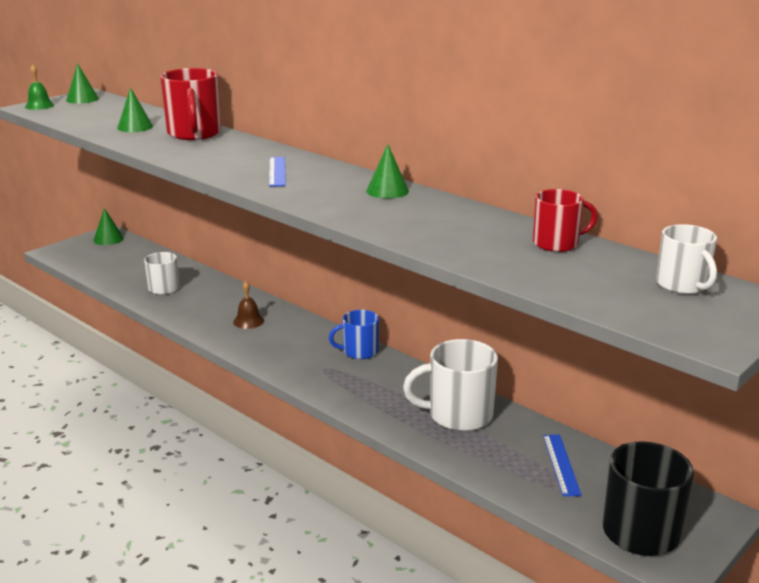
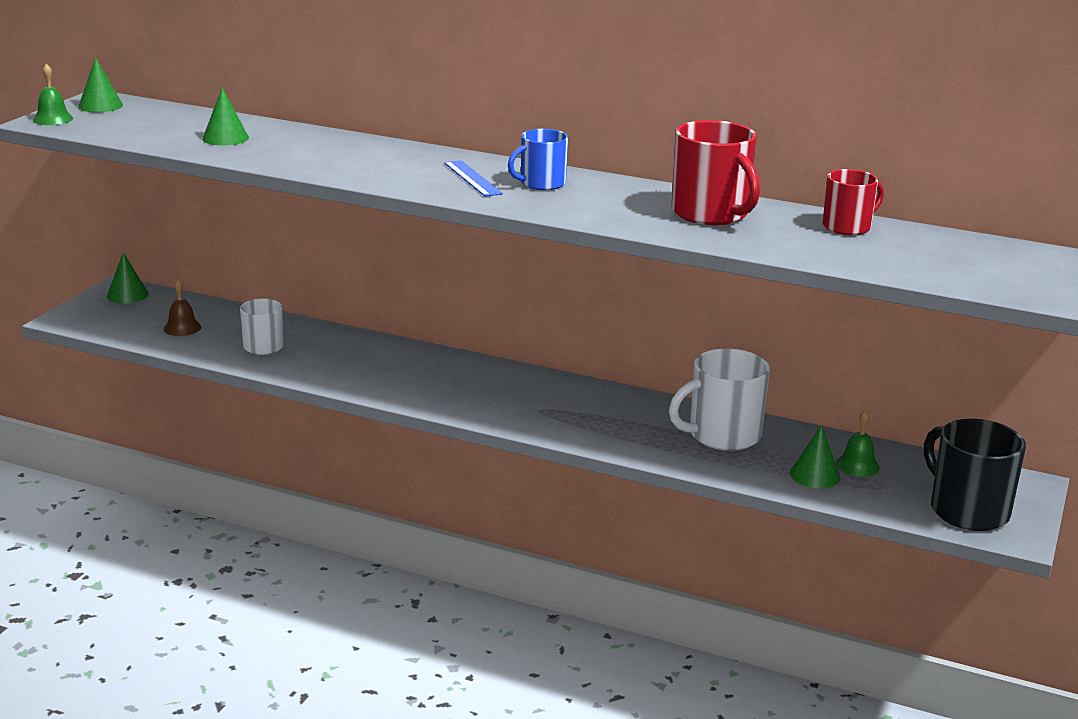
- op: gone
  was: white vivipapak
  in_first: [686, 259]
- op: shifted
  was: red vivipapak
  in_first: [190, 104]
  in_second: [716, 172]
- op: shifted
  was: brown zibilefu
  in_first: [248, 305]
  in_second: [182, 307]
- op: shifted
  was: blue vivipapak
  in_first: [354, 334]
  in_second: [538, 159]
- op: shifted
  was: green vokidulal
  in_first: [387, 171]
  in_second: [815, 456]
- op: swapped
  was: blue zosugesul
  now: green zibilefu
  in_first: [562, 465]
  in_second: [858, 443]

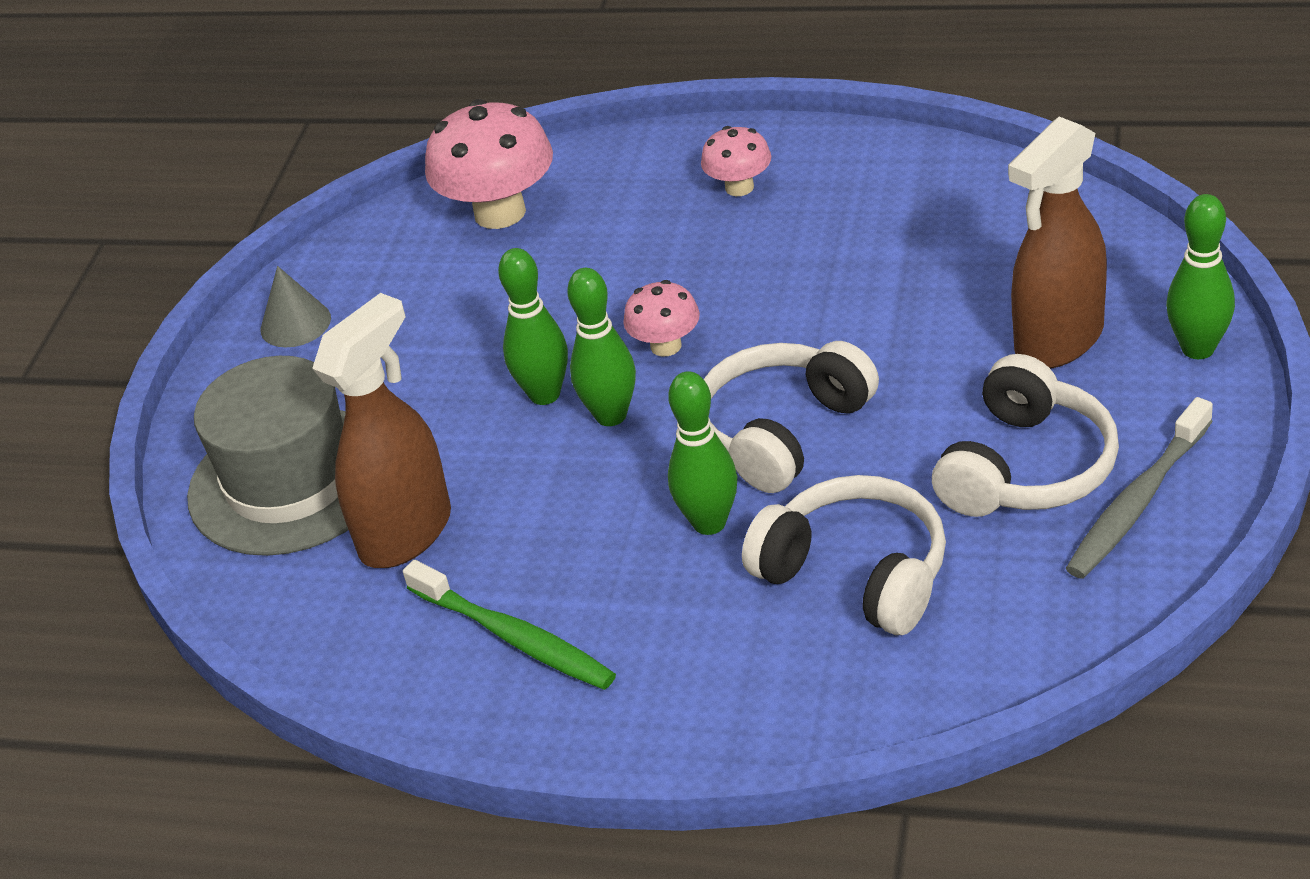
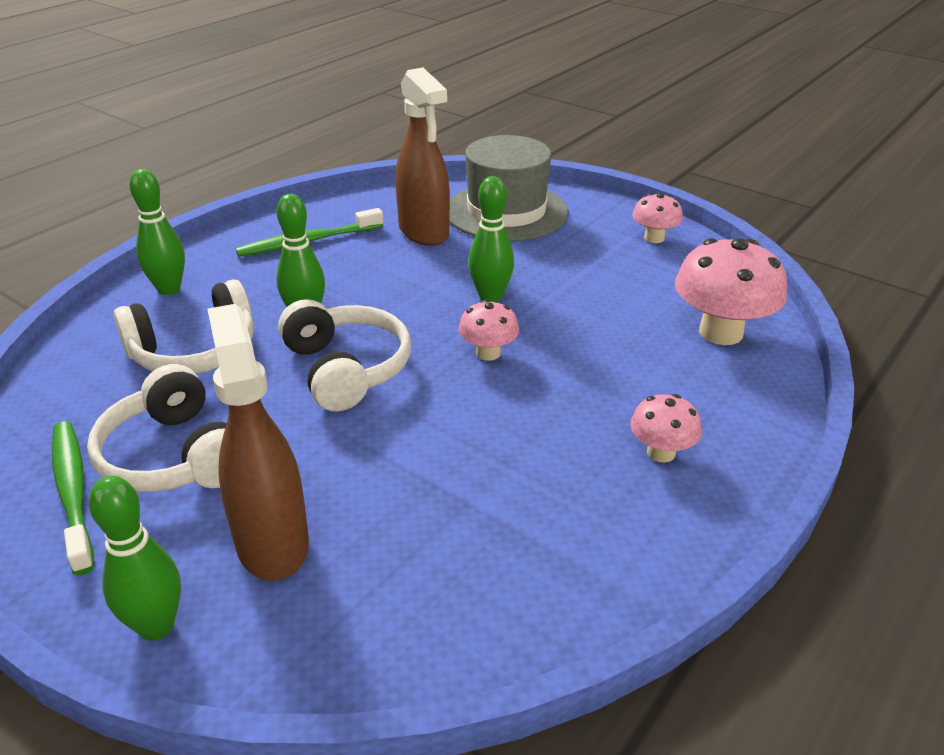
- op: shifted
  was: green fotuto
  in_first: [601, 347]
  in_second: [157, 232]
- op: swapped
  was: grey vokidulal
  now: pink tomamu
  in_first: [295, 306]
  in_second: [657, 218]
- op: repainted
  was: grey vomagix
  now: green vomagix
  in_first: [1139, 488]
  in_second: [73, 498]

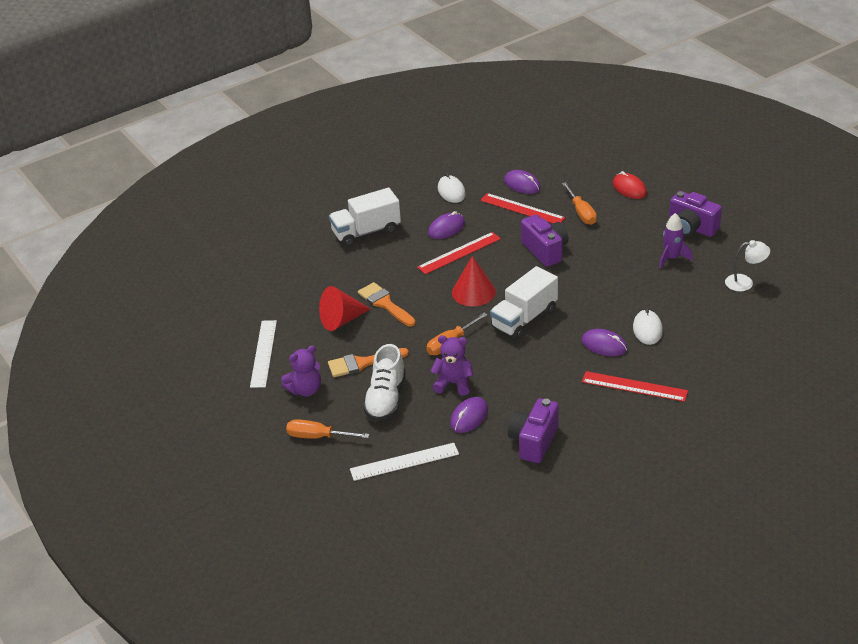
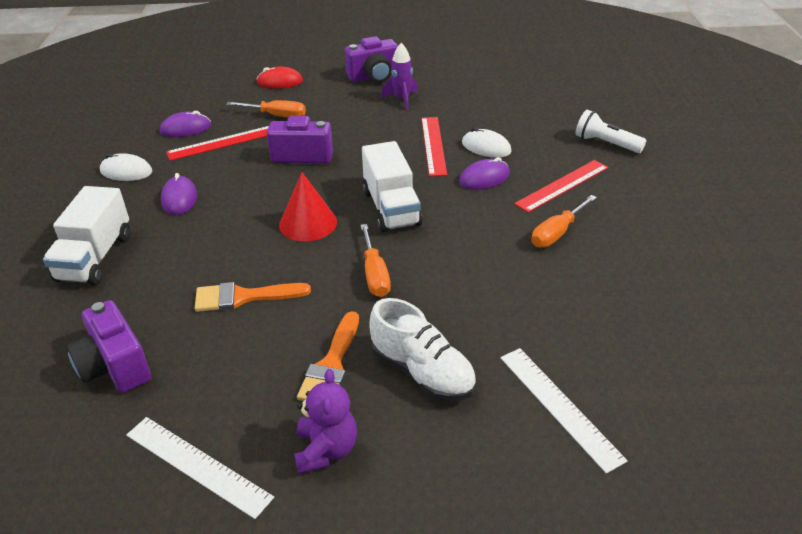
- op: gone
  was: red vokidulal
  in_first: [344, 308]
- op: gone
  was: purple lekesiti
  in_first: [452, 365]
- op: gone
  was: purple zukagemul
  in_first: [469, 415]
- op: gone
  was: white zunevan
  in_first: [747, 265]
- op: new
  now: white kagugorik
  in_second: [610, 131]
- op: shifted
  was: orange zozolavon
  in_first: [328, 429]
  in_second: [564, 221]
- op: shifted
  was: red zosugesul
  in_first: [459, 253]
  in_second: [434, 146]
- op: shifted
  was: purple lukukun
  in_first: [533, 430]
  in_second: [108, 346]
- op: rotated
  was: white zosugesul
  in_first: [404, 462]
  in_second: [564, 411]
  clockwise: -45

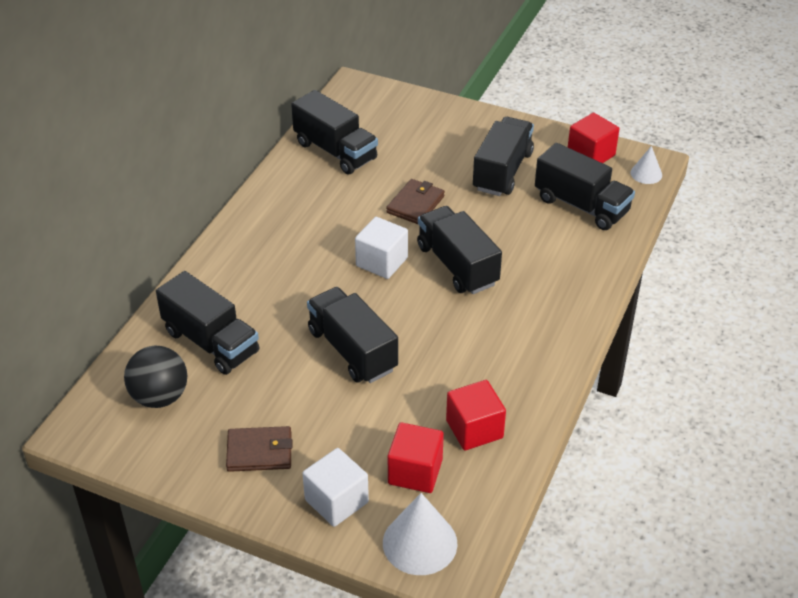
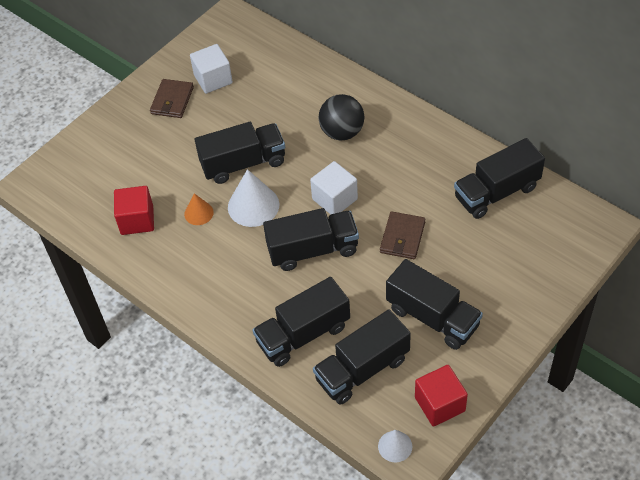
- op: gone
  was: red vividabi
  in_first: [416, 457]
- op: new
  now: orange vokidulal
  in_second: [199, 209]
- op: shifted
  was: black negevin
  in_first: [155, 377]
  in_second: [341, 117]
- op: shifted
  was: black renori
  in_first: [207, 323]
  in_second: [301, 322]
- op: shifted
  was: white vividabi
  in_first: [335, 487]
  in_second: [211, 69]
- op: shifted
  was: white vokidulal
  in_first: [420, 534]
  in_second: [253, 198]
- op: rotated
  was: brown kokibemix
  in_first: [415, 201]
  in_second: [403, 235]
  clockwise: 60

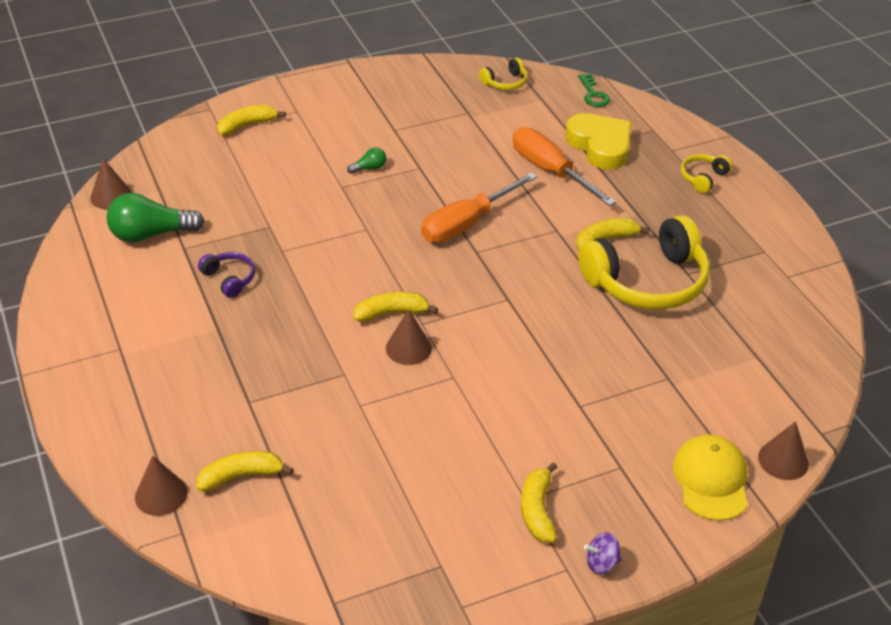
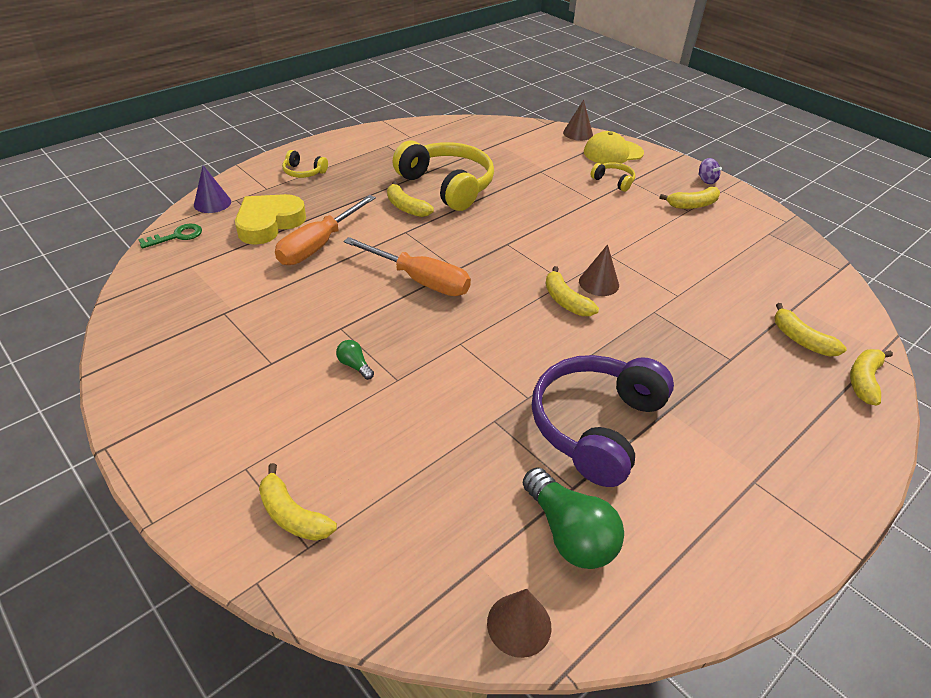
- op: new
  now: purple vokidulal
  in_second: [212, 189]
- op: shifted
  was: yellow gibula
  in_first: [503, 74]
  in_second: [613, 177]
- op: swapped
  was: brown vokidulal
  now: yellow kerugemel
  in_first: [161, 486]
  in_second: [871, 377]
- op: scaled
  was: purple gibula
  in_first: [226, 275]
  in_second: [603, 421]
  ratio: 2.24

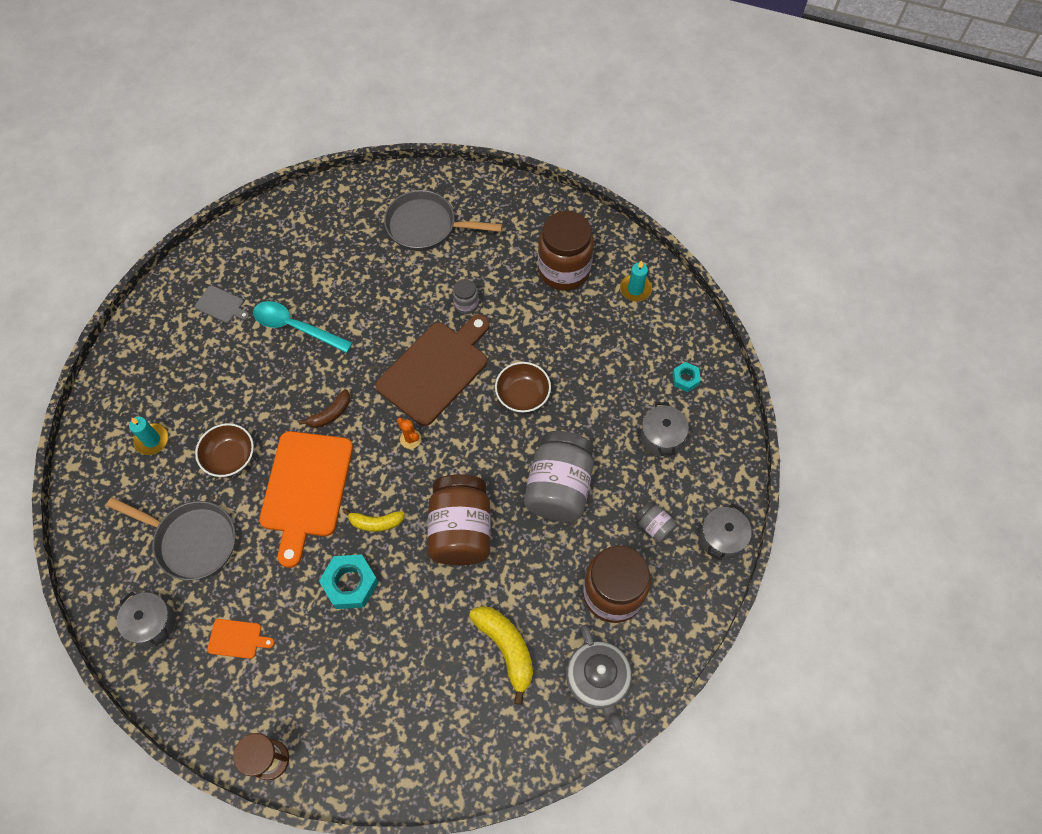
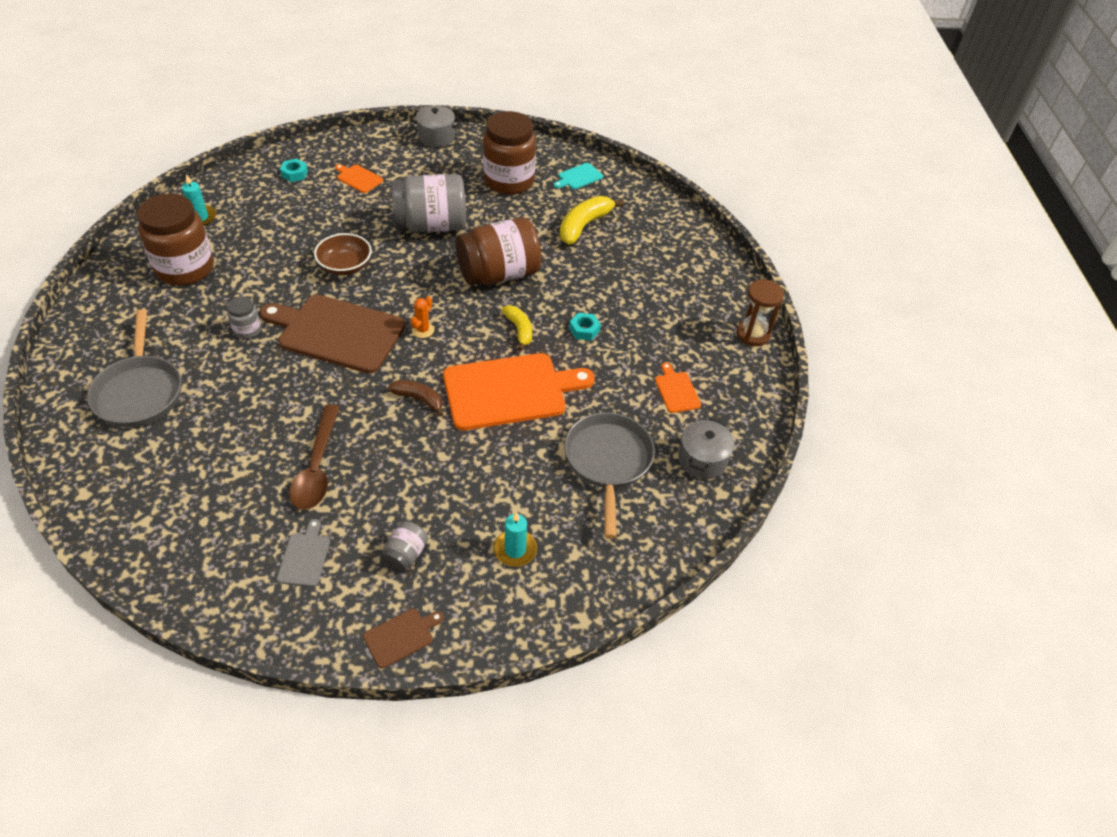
- op: gone
  was: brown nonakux
  in_first: [224, 450]
- op: new
  now: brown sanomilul
  in_second: [403, 638]
- op: shifted
  was: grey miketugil
  in_first: [656, 522]
  in_second: [404, 547]
- op: swapped
  was: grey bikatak
  now: turquoise sanomilul
  in_first: [599, 678]
  in_second: [578, 176]
- op: swapped
  was: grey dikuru
  now: orange sanomilul
  in_first: [665, 429]
  in_second: [359, 178]
- op: repainted
  was: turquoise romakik
  now: brown romakik
  in_first: [302, 327]
  in_second: [314, 457]
- op: scaled
  was: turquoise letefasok
  in_first: [349, 581]
  in_second: [585, 326]
  ratio: 0.57

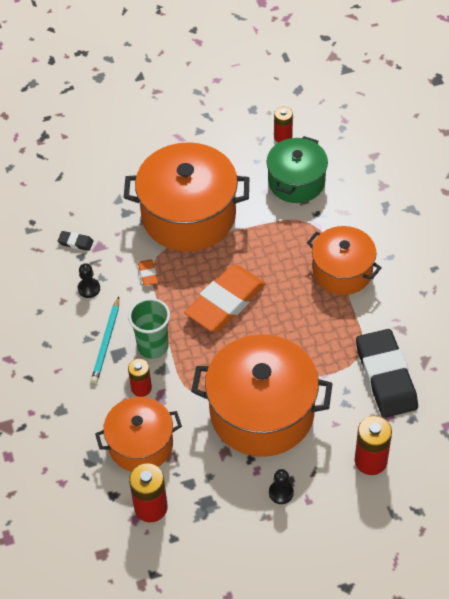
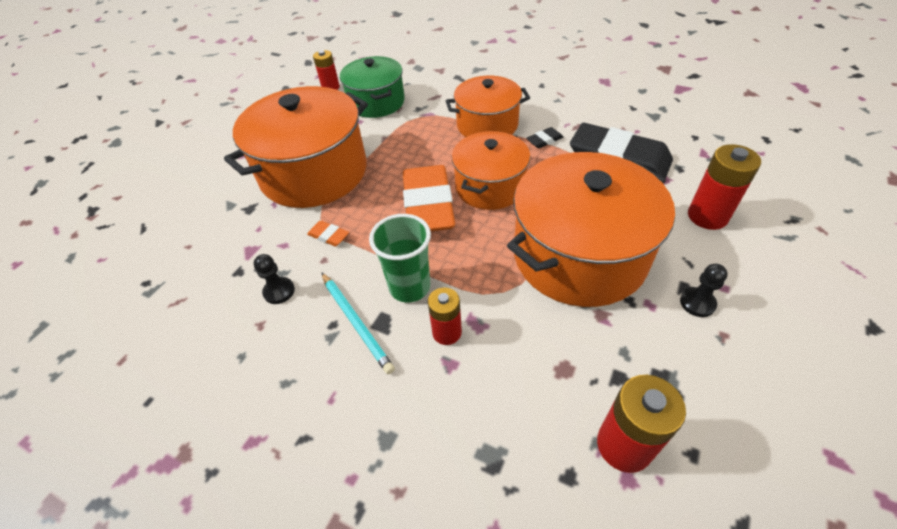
- op: shifted
  was: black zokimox
  in_first: [76, 241]
  in_second: [544, 137]
- op: shifted
  was: orange dikuru
  in_first: [138, 434]
  in_second: [491, 170]

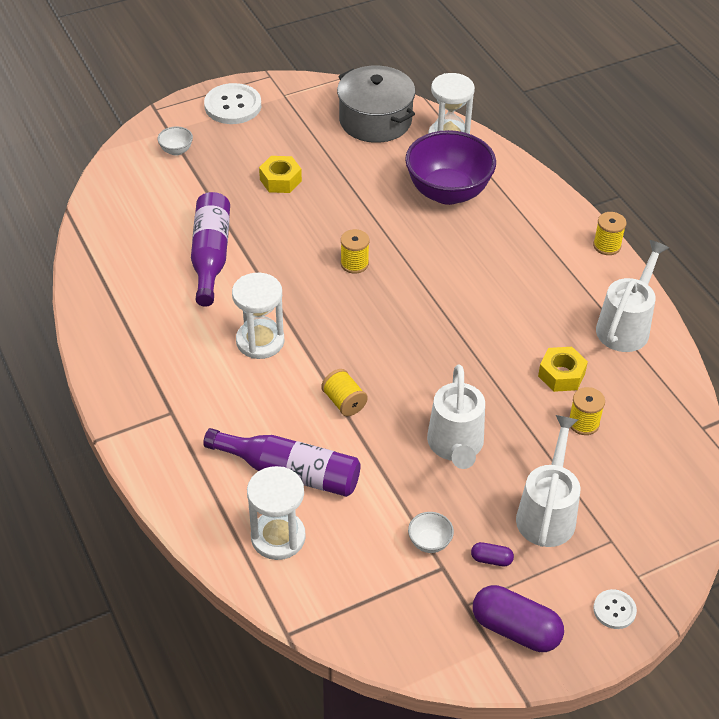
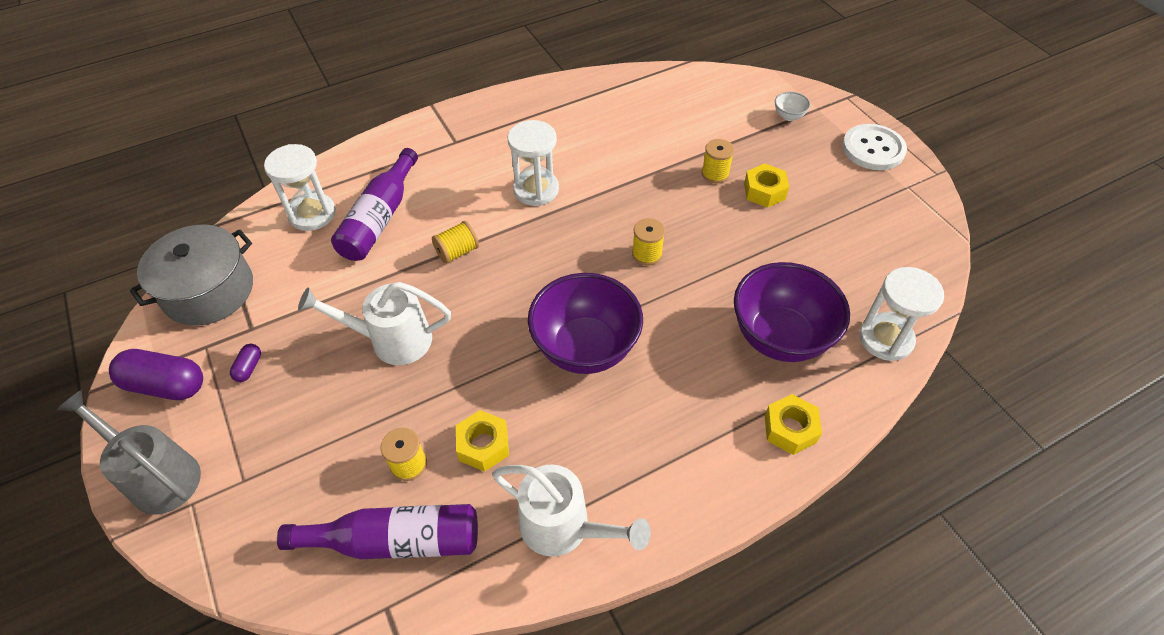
- op: gone
  was: white nonakux
  in_first: [431, 532]
- op: gone
  was: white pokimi
  in_first: [548, 481]
- op: new
  now: purple nonakux
  in_second: [585, 323]
- op: new
  now: yellow letefasok
  in_second: [793, 424]
- op: shifted
  was: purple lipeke
  in_first: [210, 249]
  in_second: [377, 531]
- op: shifted
  was: grey dikuru
  in_first: [376, 104]
  in_second: [191, 275]
- op: shifted
  was: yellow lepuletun
  in_first: [609, 233]
  in_second: [718, 161]
- op: swapped
  was: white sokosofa
  now: grey pokimi
  in_first: [615, 609]
  in_second: [129, 452]
- op: rotated
  was: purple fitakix
  in_first: [518, 618]
  in_second: [156, 374]
  clockwise: 75

